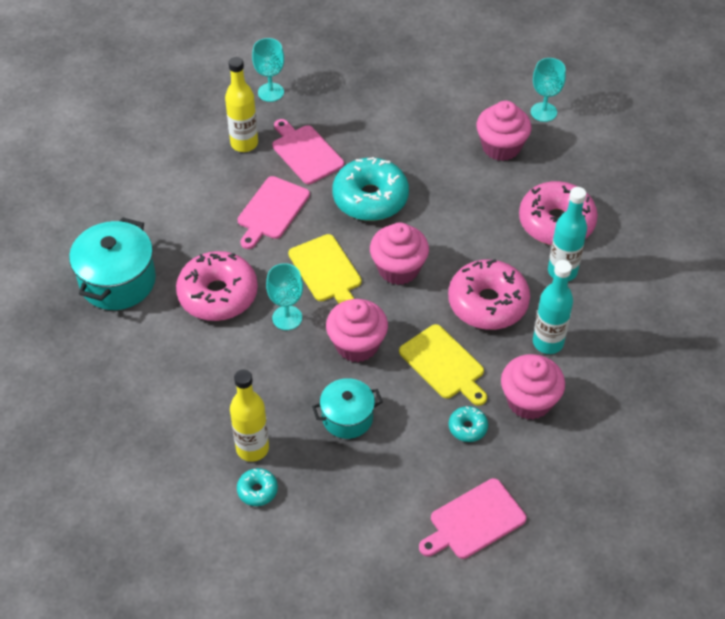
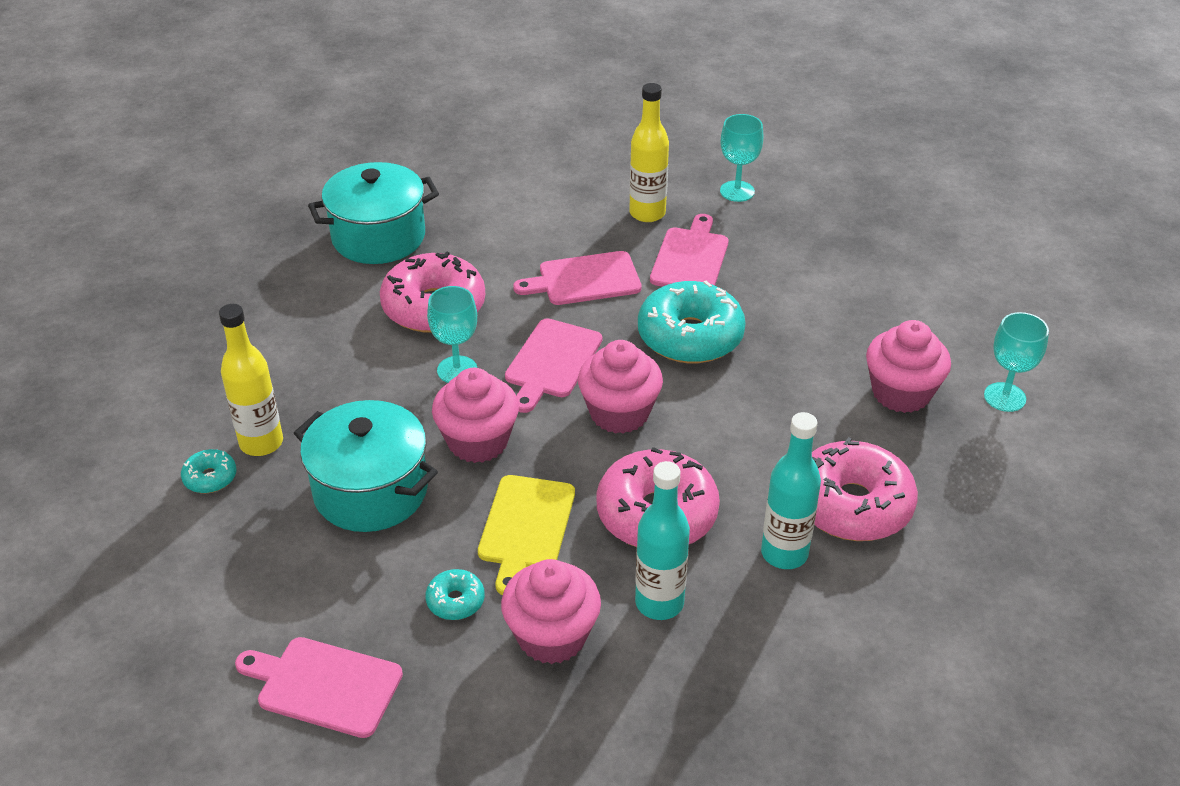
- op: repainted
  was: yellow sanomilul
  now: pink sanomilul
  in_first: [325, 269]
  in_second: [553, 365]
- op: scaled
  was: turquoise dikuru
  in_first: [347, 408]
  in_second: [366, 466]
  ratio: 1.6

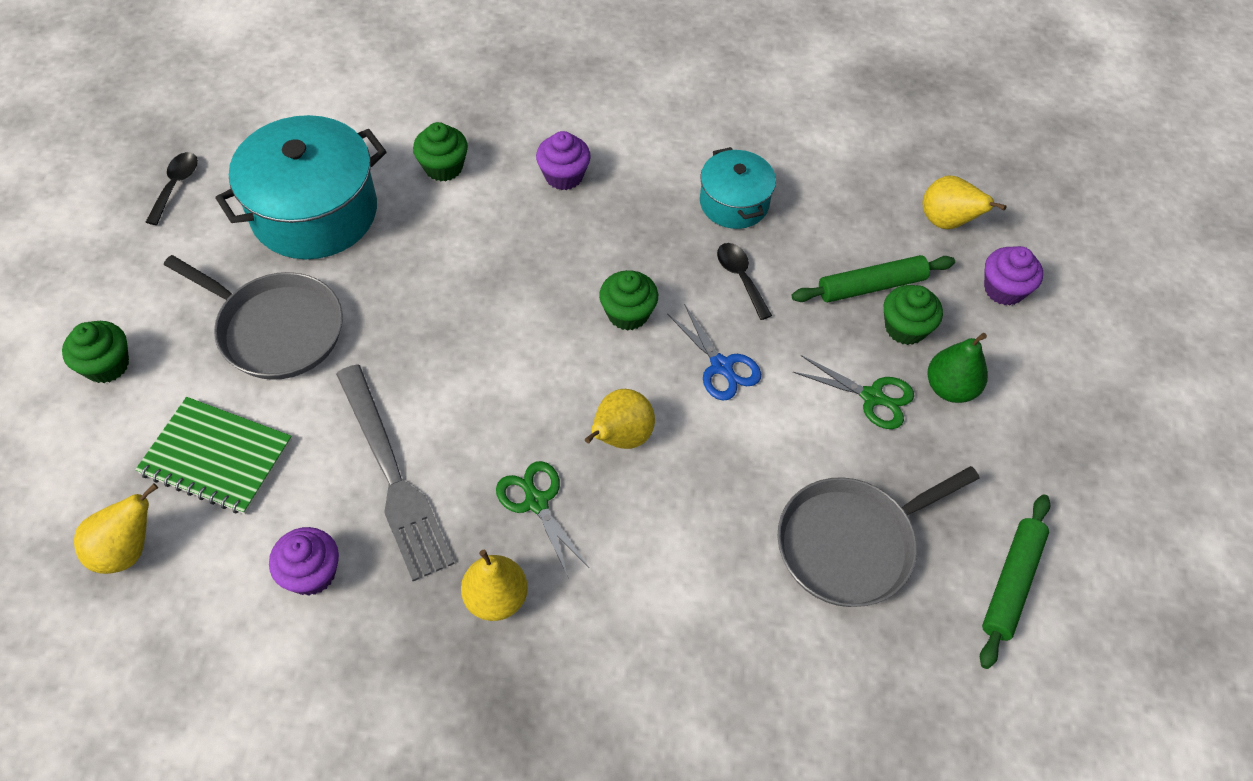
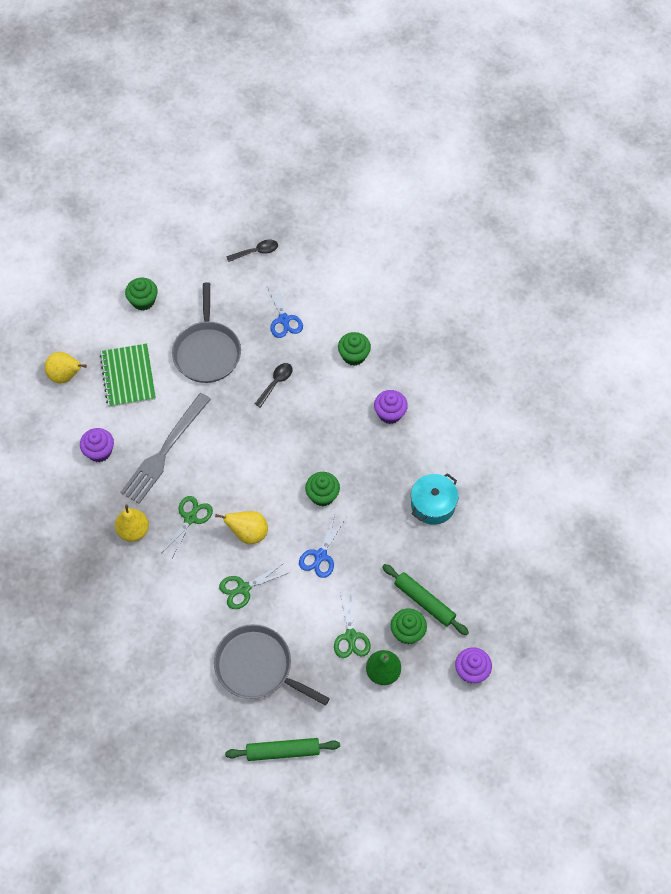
- op: gone
  was: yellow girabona
  in_first: [964, 202]
- op: new
  now: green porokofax
  in_second: [253, 585]
- op: shifted
  was: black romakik
  in_first: [744, 281]
  in_second: [273, 385]
- op: swapped
  was: turquoise dikuru
  now: blue porokofax
  in_first: [301, 187]
  in_second: [285, 310]

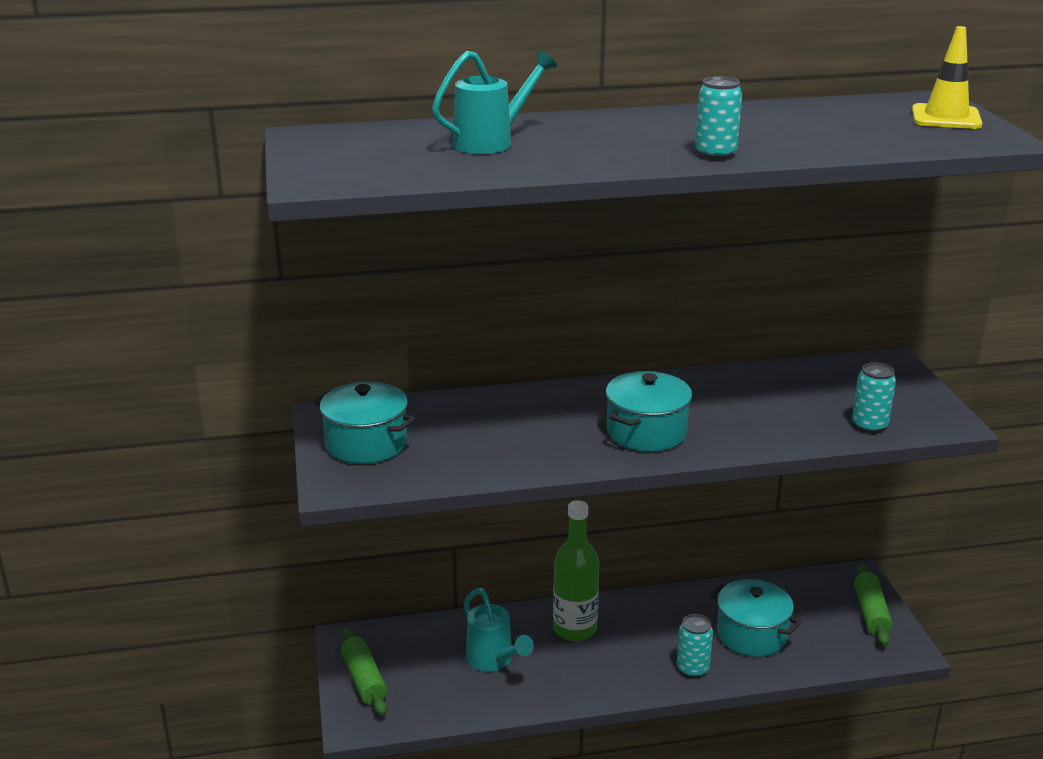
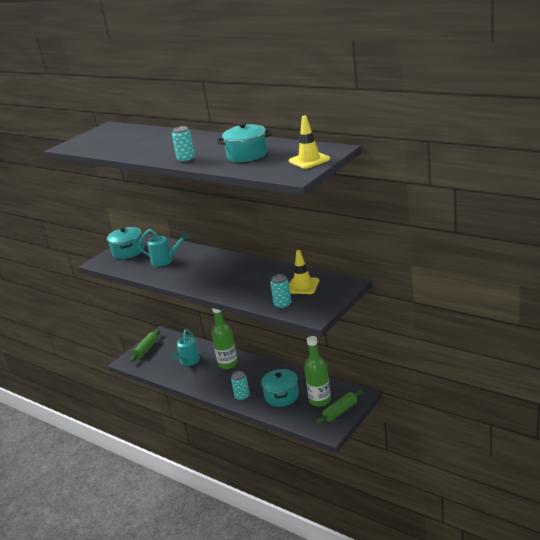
- op: new
  now: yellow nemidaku
  in_second: [304, 272]
- op: new
  now: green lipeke
  in_second: [317, 371]
- op: shifted
  was: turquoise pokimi
  in_first: [494, 102]
  in_second: [163, 248]
- op: shifted
  was: turquoise dikuru
  in_first: [649, 411]
  in_second: [244, 142]

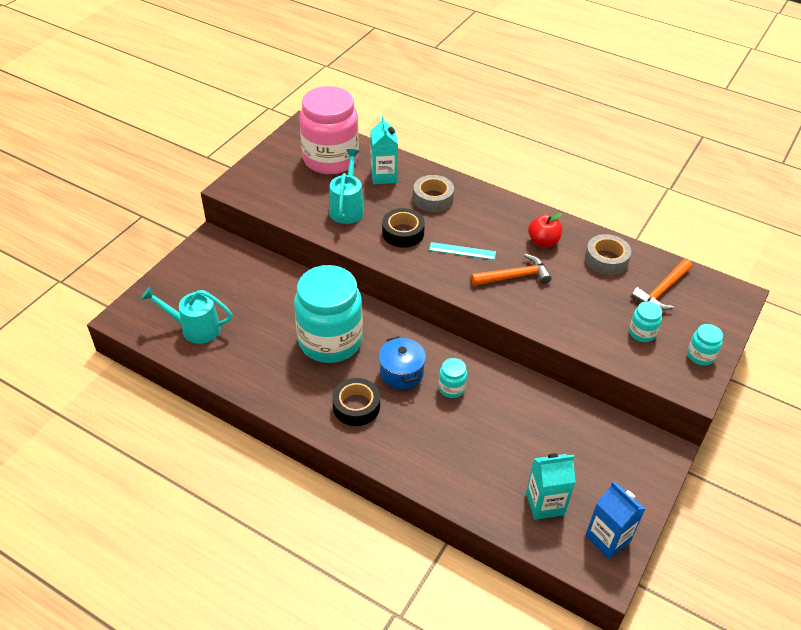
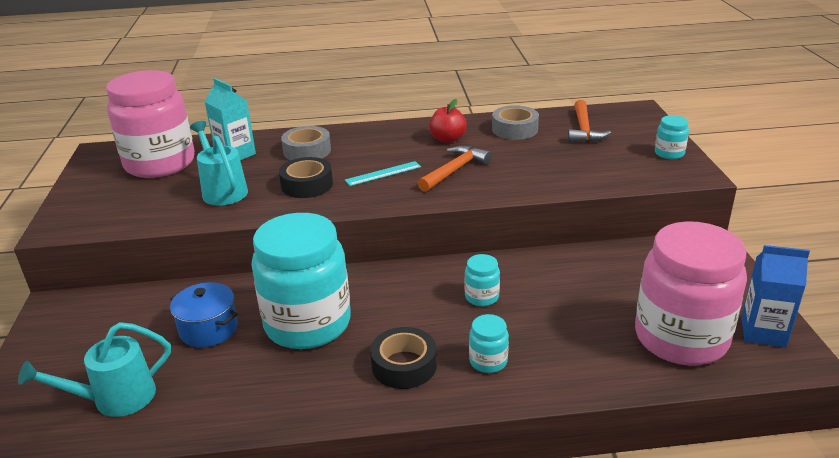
- op: shifted
  was: blue dikuru
  in_first: [402, 363]
  in_second: [204, 314]
- op: shifted
  was: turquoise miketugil
  in_first: [645, 321]
  in_second: [489, 343]
- op: swapped
  was: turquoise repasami
  now: pink miketugil
  in_first: [551, 486]
  in_second: [691, 293]

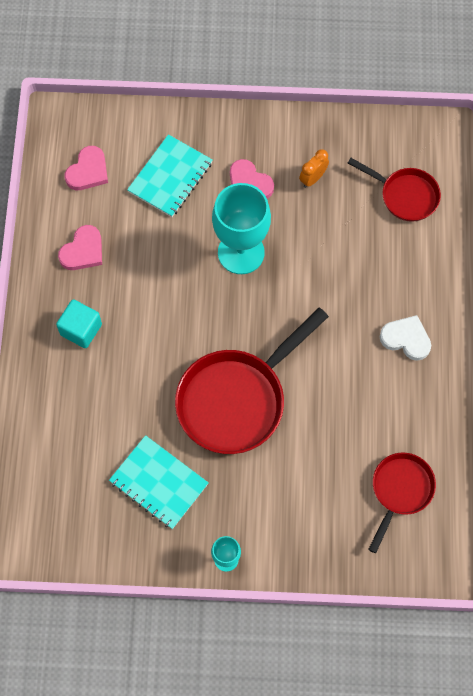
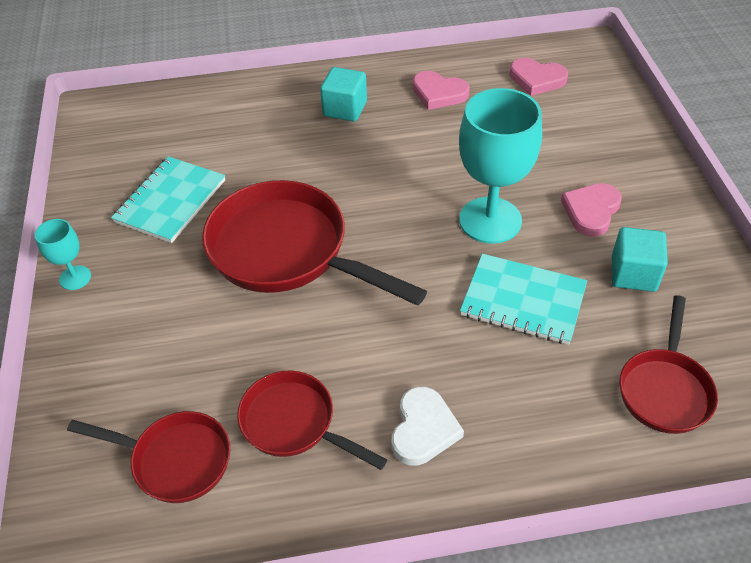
- op: new
  now: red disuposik
  in_second: [312, 420]
- op: shifted
  was: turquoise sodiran
  in_first: [170, 175]
  in_second: [523, 299]
- op: swapped
  was: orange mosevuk
  now: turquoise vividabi
  in_first: [314, 168]
  in_second: [640, 259]

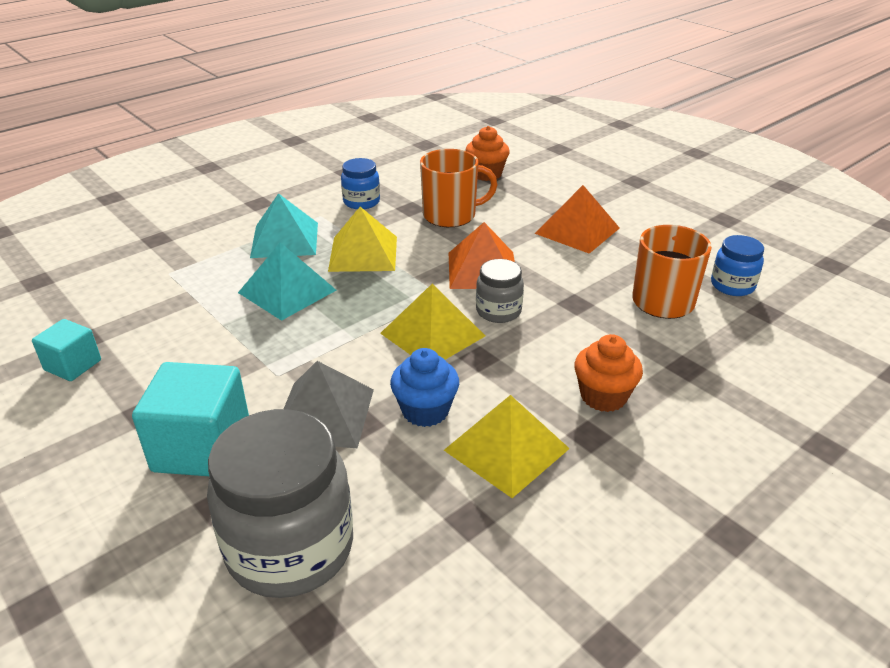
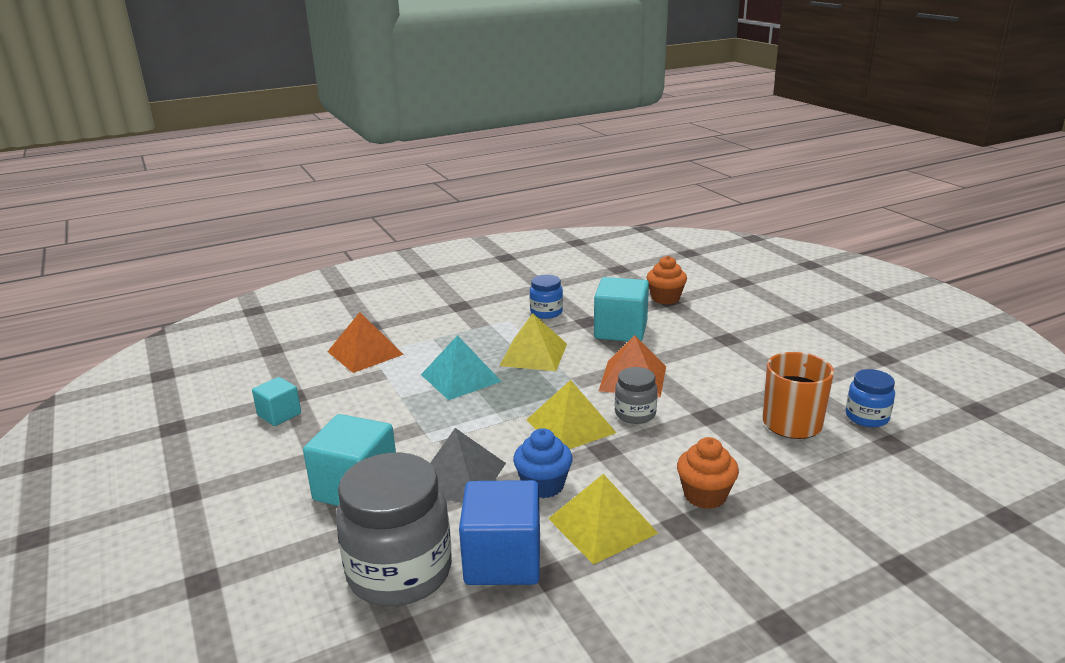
- op: gone
  was: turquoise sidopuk
  in_first: [284, 225]
- op: new
  now: blue vividabi
  in_second: [499, 532]
- op: shifted
  was: orange sidopuk
  in_first: [577, 219]
  in_second: [365, 342]
- op: swapped
  was: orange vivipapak
  now: turquoise vividabi
  in_first: [458, 188]
  in_second: [621, 309]

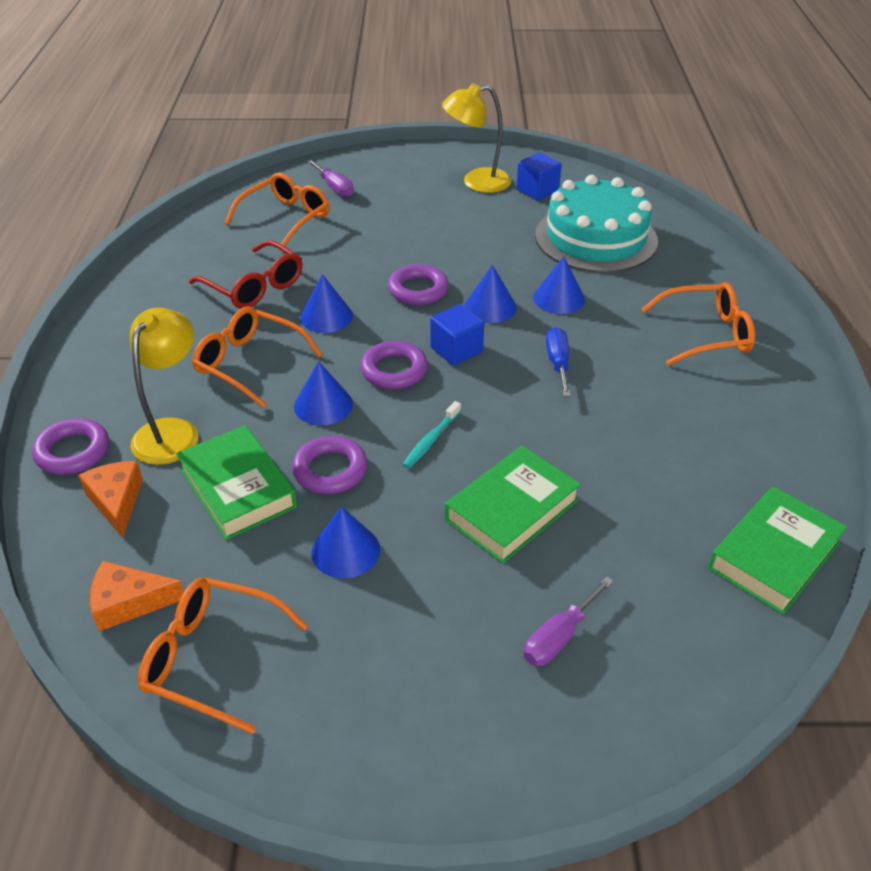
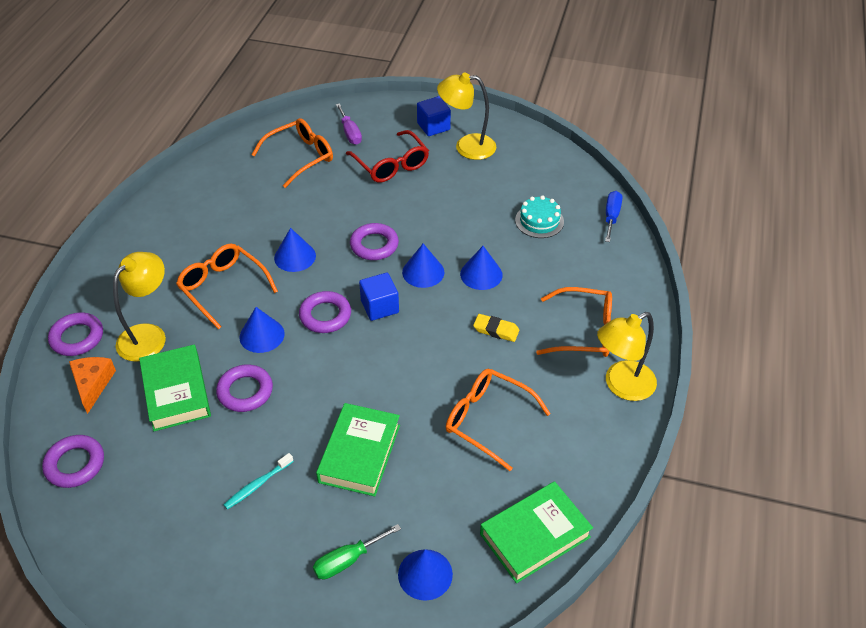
- op: new
  now: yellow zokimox
  in_second: [496, 328]
- op: new
  now: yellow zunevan
  in_second: [627, 356]
- op: shifted
  was: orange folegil
  in_first: [223, 656]
  in_second: [498, 420]
- op: shifted
  was: red folegil
  in_first: [245, 275]
  in_second: [387, 156]
- op: shifted
  was: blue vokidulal
  in_first: [345, 542]
  in_second: [425, 575]
- op: shifted
  was: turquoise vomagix
  in_first: [431, 434]
  in_second: [258, 481]
- op: shifted
  was: blue vividabi
  in_first: [539, 176]
  in_second: [434, 116]
- op: shifted
  was: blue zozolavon
  in_first: [558, 362]
  in_second: [613, 216]
- op: swapped
  was: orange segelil
  now: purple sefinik
  in_first: [137, 596]
  in_second: [73, 461]
- op: repainted
  was: purple zozolavon
  now: green zozolavon
  in_first: [569, 621]
  in_second: [357, 551]
- op: rotated
  was: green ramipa
  in_first: [513, 504]
  in_second: [358, 449]
  clockwise: -45
- op: scaled
  was: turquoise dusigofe
  in_first: [596, 224]
  in_second: [539, 216]
  ratio: 0.47

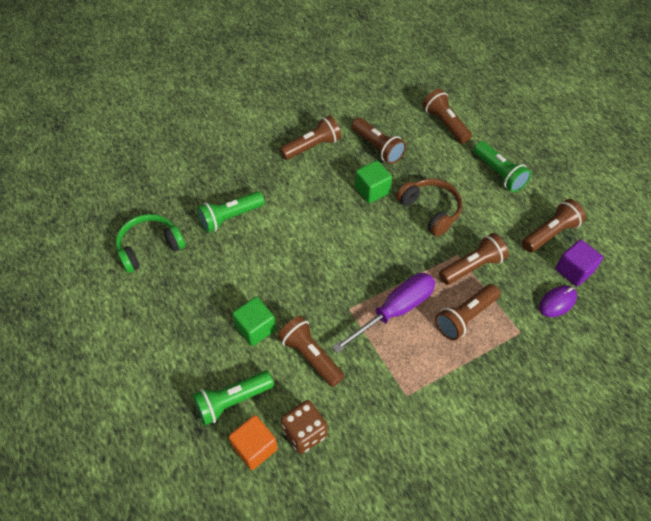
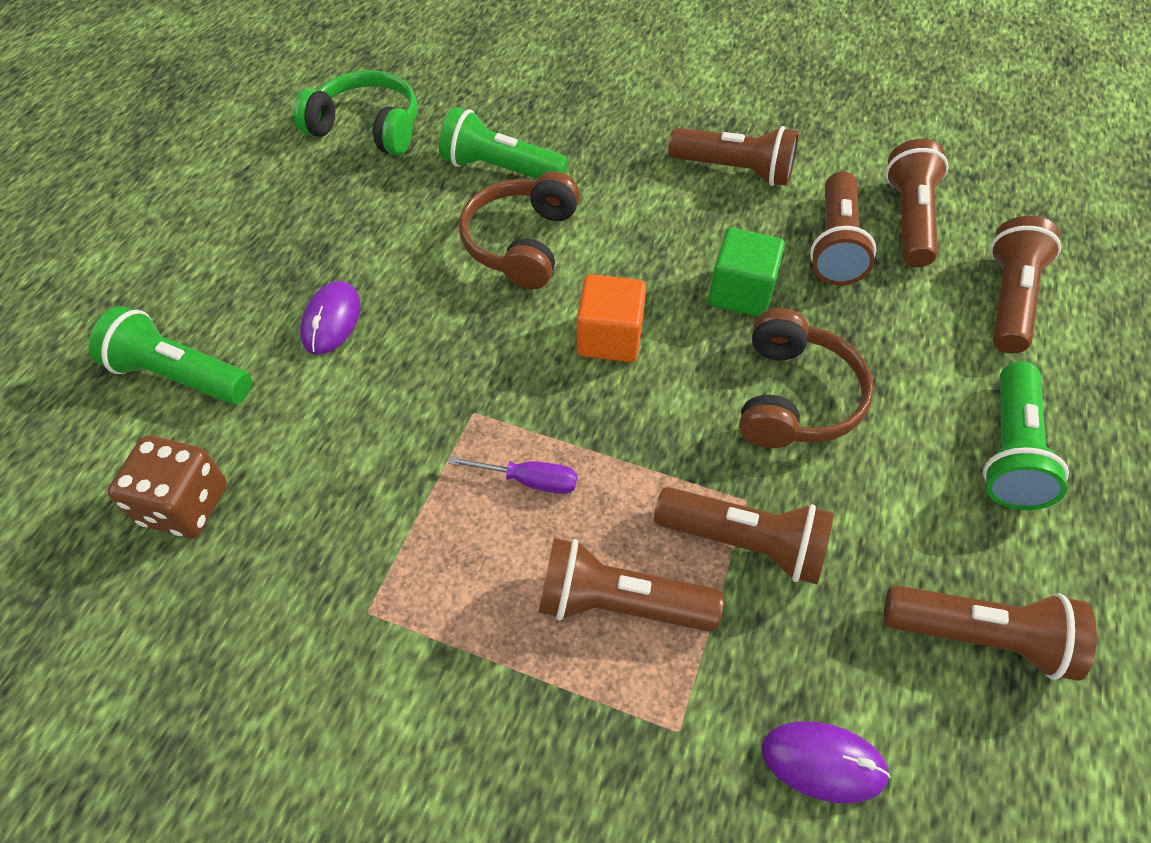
- op: gone
  was: purple vividabi
  in_first: [579, 262]
- op: new
  now: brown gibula
  in_second: [519, 230]
- op: shifted
  was: orange vividabi
  in_first: [253, 442]
  in_second: [611, 318]
- op: shifted
  was: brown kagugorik
  in_first: [311, 351]
  in_second: [917, 203]
- op: swapped
  was: green vividabi
  now: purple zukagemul
  in_first: [254, 321]
  in_second: [330, 317]
- op: scaled
  was: purple zozolavon
  in_first: [383, 313]
  in_second: [512, 475]
  ratio: 0.47

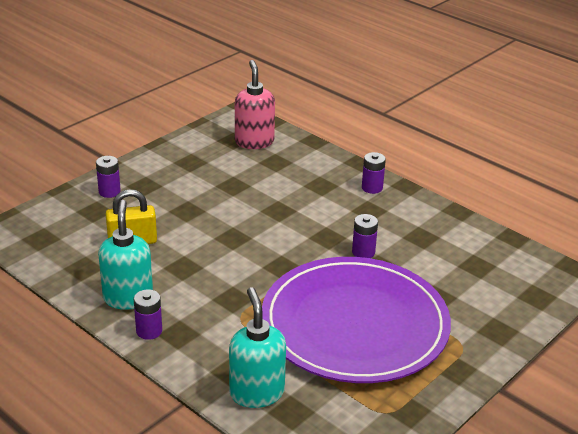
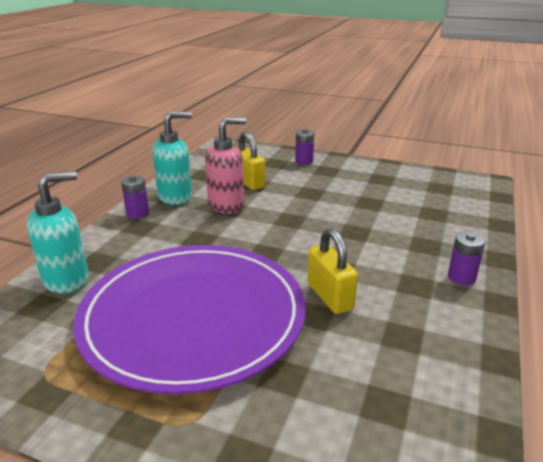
- op: shifted
  was: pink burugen
  in_first: [255, 104]
  in_second: [225, 165]
- op: swapped
  was: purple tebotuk
  now: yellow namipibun
  in_first: [365, 236]
  in_second: [333, 271]

